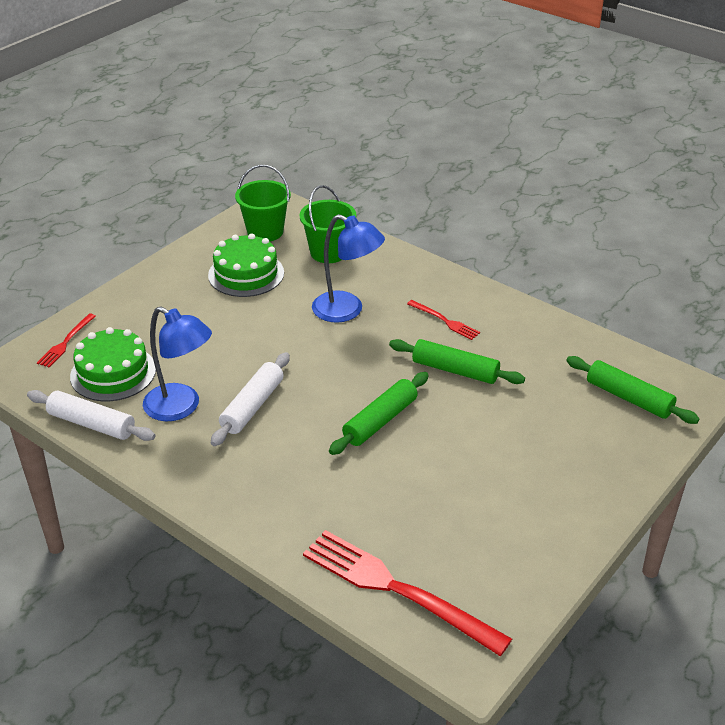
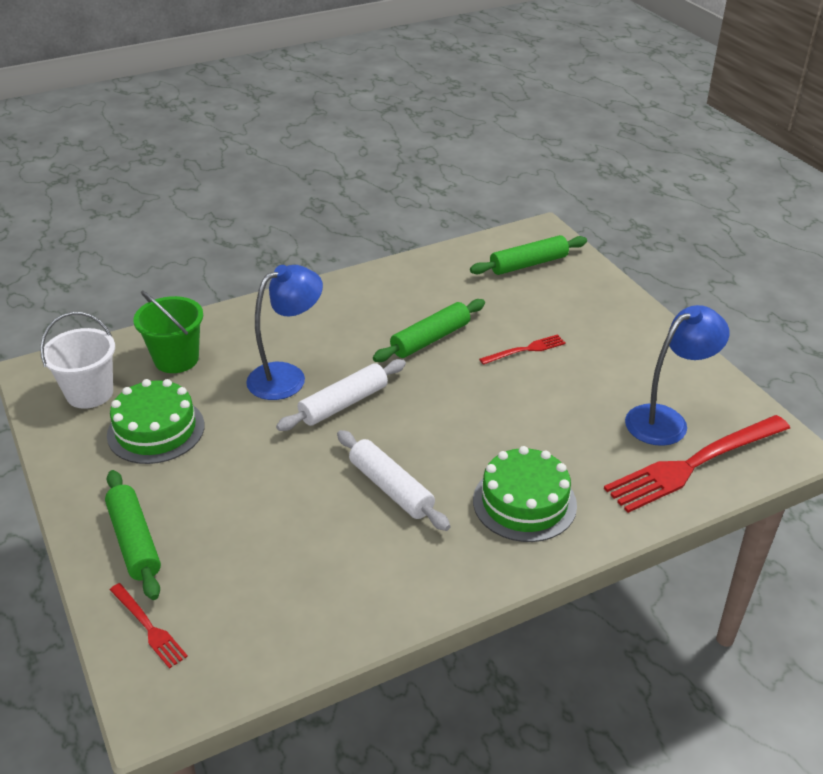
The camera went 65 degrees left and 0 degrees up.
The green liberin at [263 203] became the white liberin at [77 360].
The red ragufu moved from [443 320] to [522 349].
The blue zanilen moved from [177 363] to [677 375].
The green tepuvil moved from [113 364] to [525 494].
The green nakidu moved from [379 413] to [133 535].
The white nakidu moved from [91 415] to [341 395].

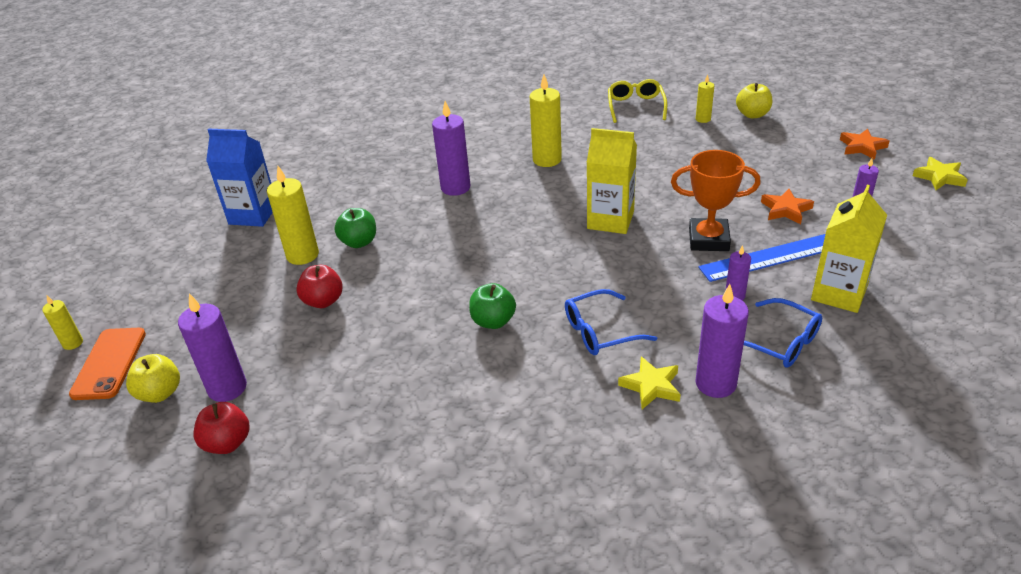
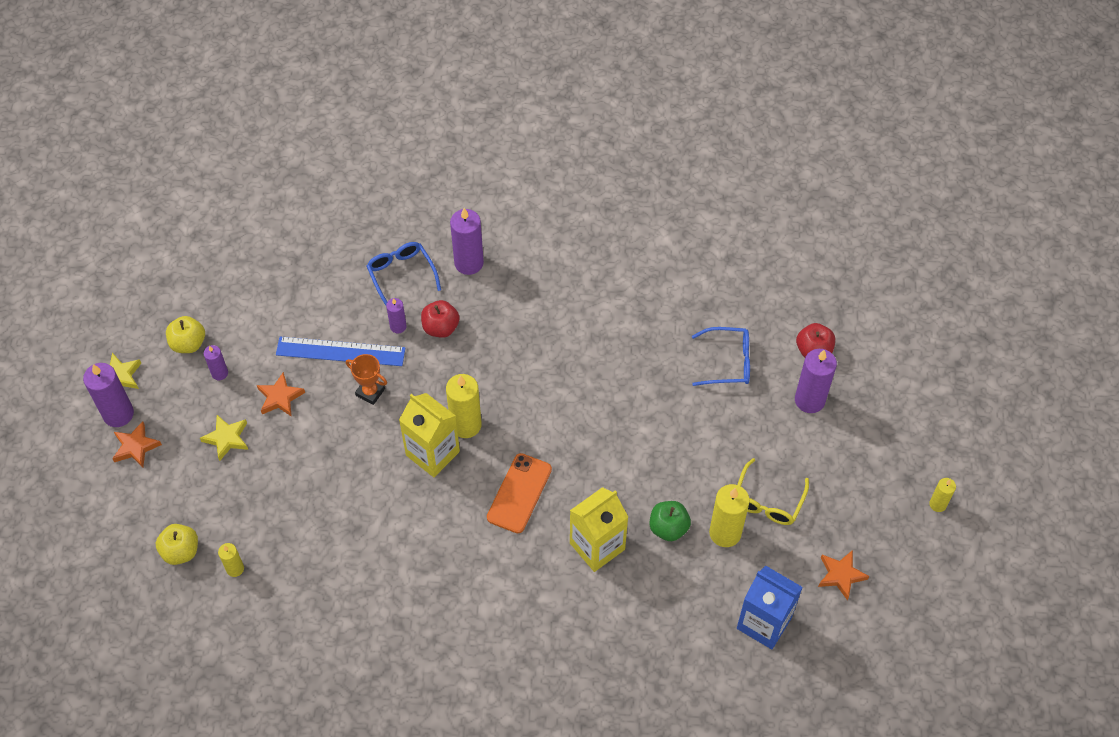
The camera went 160 degrees left and 20 degrees up.
The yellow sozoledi moved from [546 121] to [464 406].
The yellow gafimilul moved from [637 101] to [773 491].
The purple sozoledi moved from [451 148] to [108 395].
The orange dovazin at [716 200] changed to 0.63 times the size.
The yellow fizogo moved from [849 249] to [599 529].
The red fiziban moved from [319 286] to [440 319].
The green fiziban at [492 306] disappeared.
The blue gafimilul moved from [611 322] to [721 356].
The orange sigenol moved from [107 364] to [519 493].
The yellow fiziban moved from [153 378] to [185 334].
The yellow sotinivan moved from [649 382] to [224 438].
The orange sotinivan at [843 575] appeared.

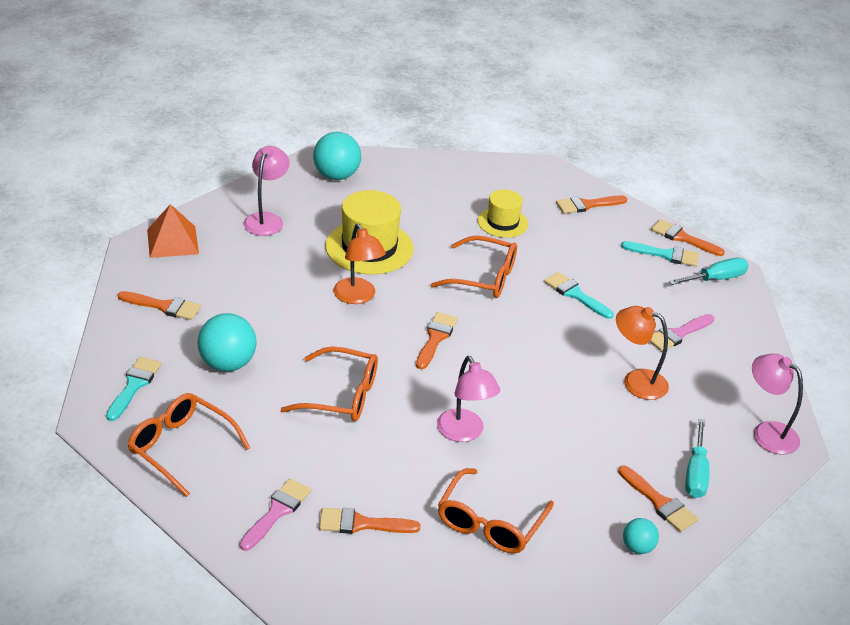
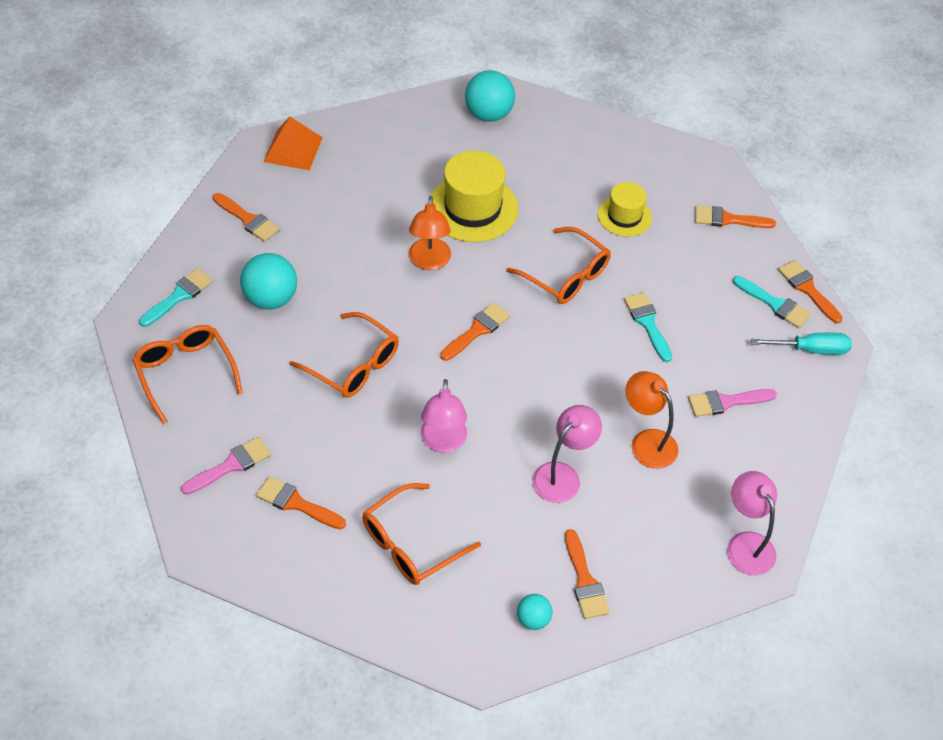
The camera went 25 degrees right and 15 degrees up.
The pink zanilen moved from [267 191] to [567 454].
The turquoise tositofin at [697 458] disappeared.

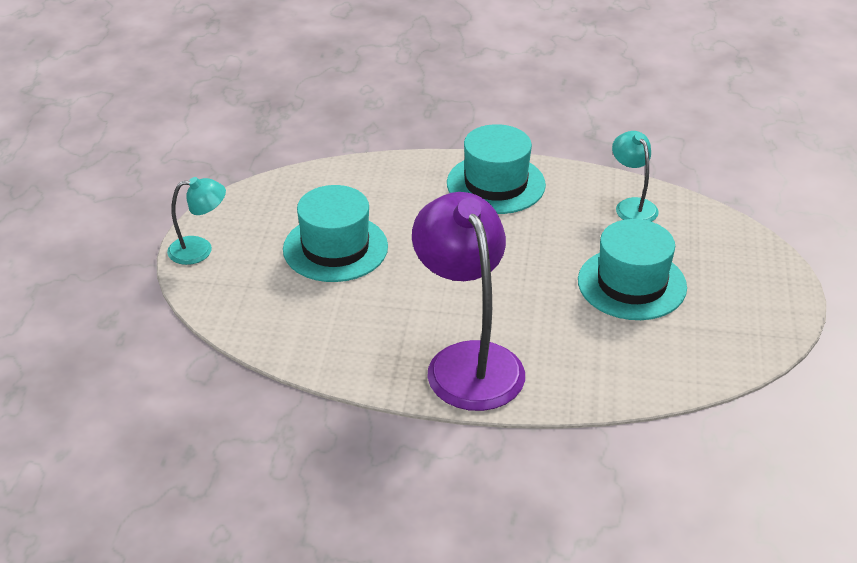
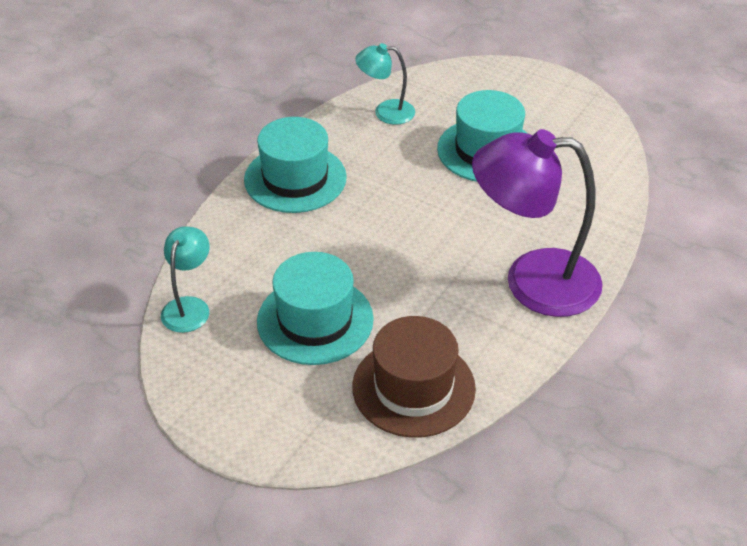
The camera went 65 degrees left and 5 degrees up.
The turquoise zanilen moved from [196 221] to [185 279].
The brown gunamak at [414 377] appeared.

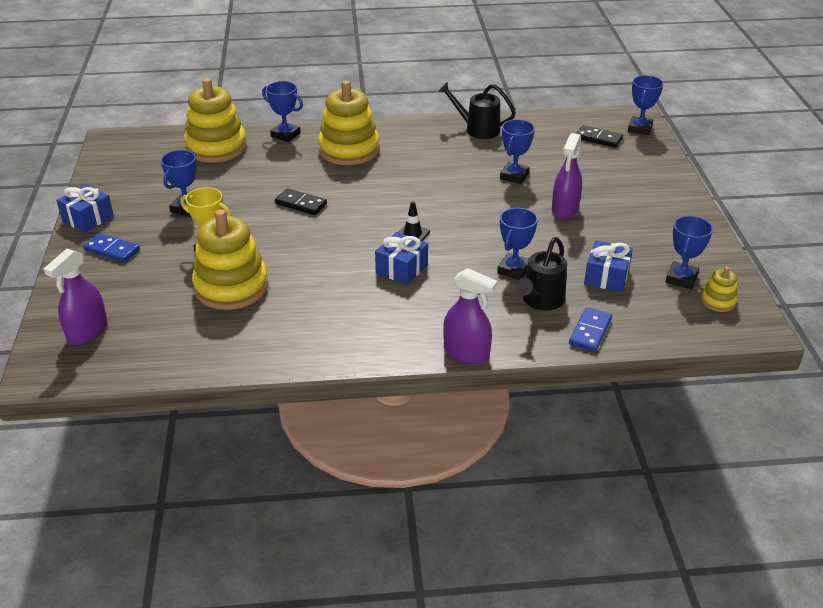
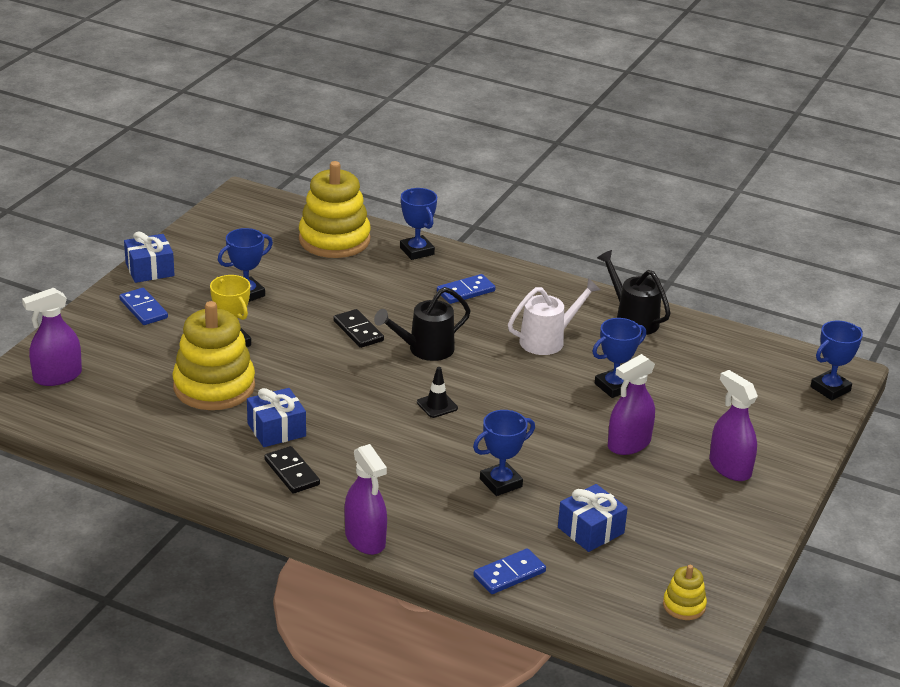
The camera went 30 degrees right and 5 degrees down.
The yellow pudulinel at [349 122] was replaced by the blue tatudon at [466 289].
The black tatudon moved from [599 136] to [292 470].
The blue dovazin at [689 252] disappeared.
The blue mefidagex moved from [401 258] to [276 417].
The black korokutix moved from [541 273] to [422 324].
The white korokutix at [554 316] appeared.
The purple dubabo at [733 425] appeared.

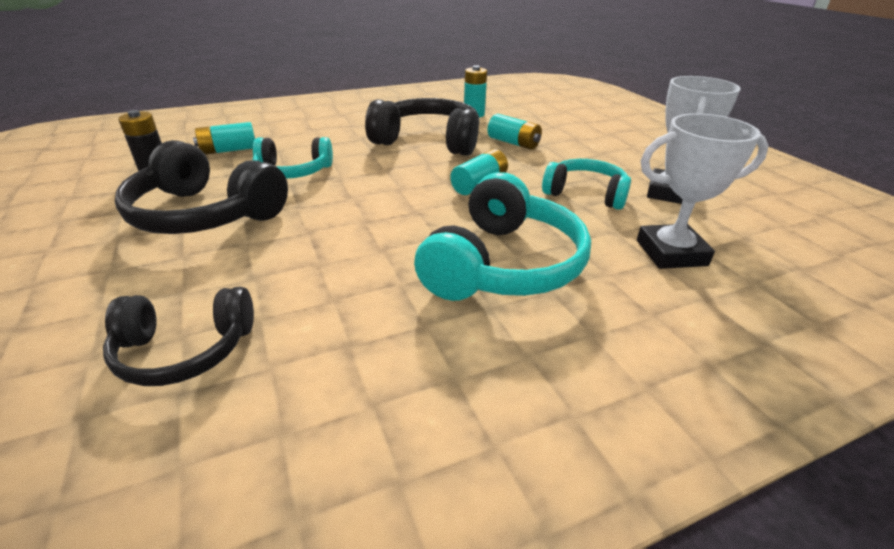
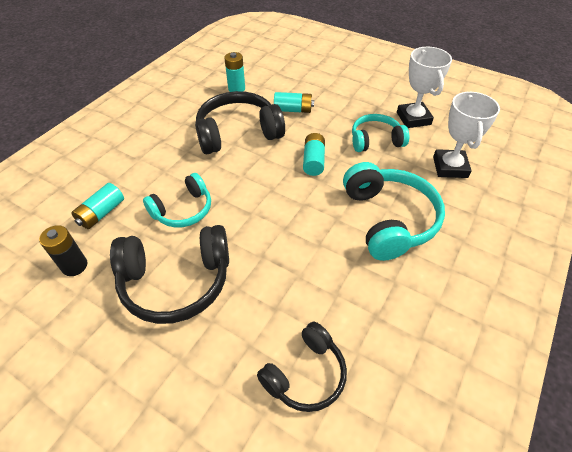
The camera went 35 degrees left and 15 degrees up.
The white dovazin at [702 191] turned 45 degrees counterclockwise.

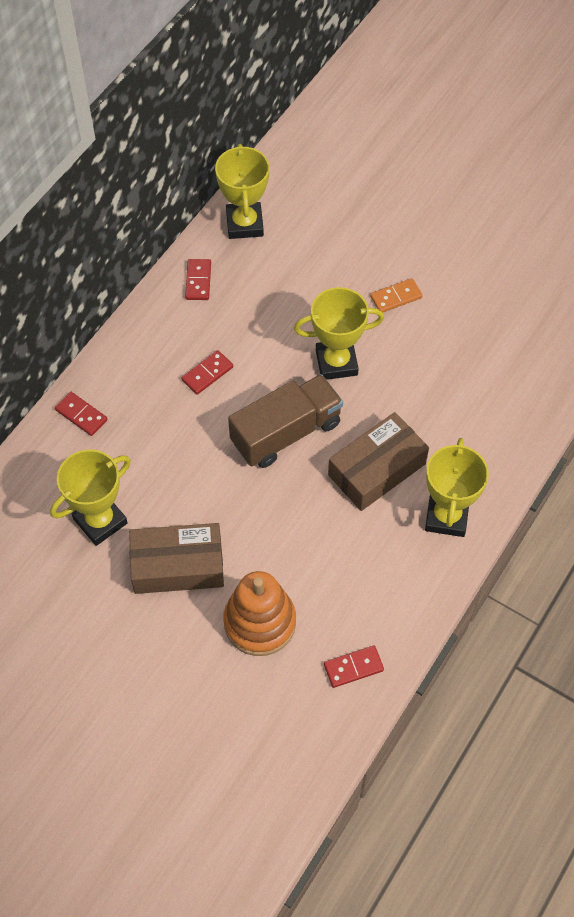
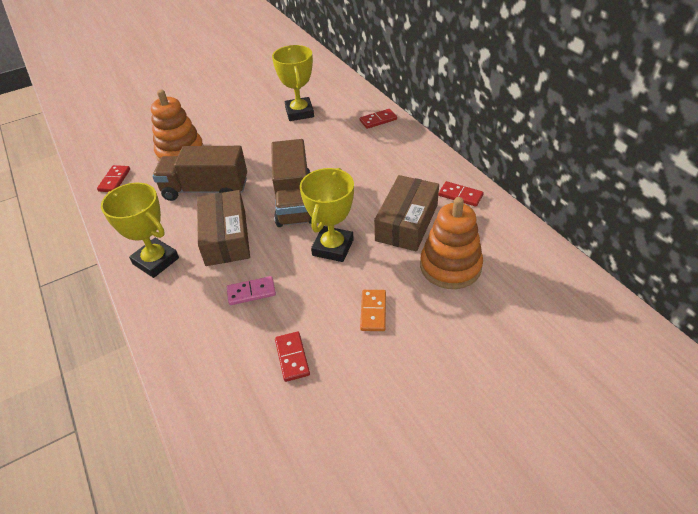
The camera went 120 degrees right and 15 degrees down.
The yellow dovazin at [242 191] disappeared.
The red tatudon moved from [207 372] to [292 356].
The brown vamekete moved from [176 558] to [406 213].
The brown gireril at [199 173] appeared.
The orange pudulinel at [451 243] appeared.
The pink tatudon at [251 290] appeared.

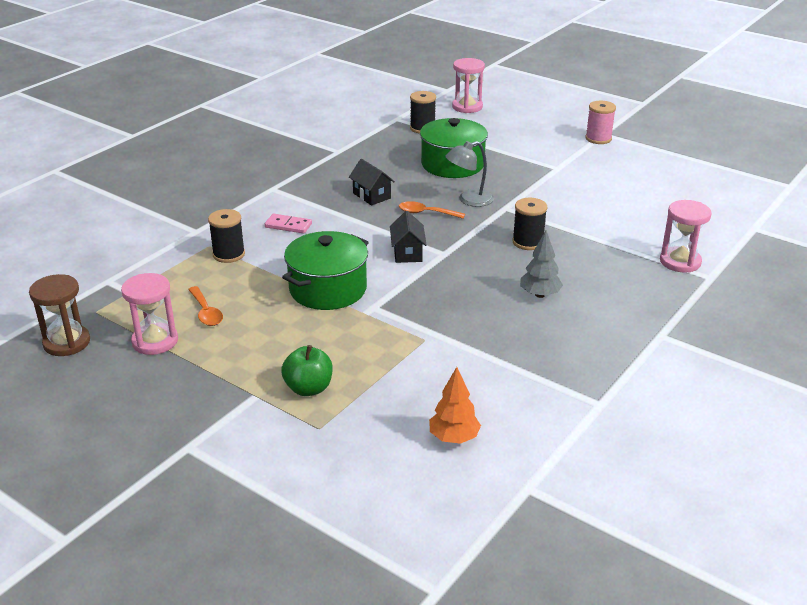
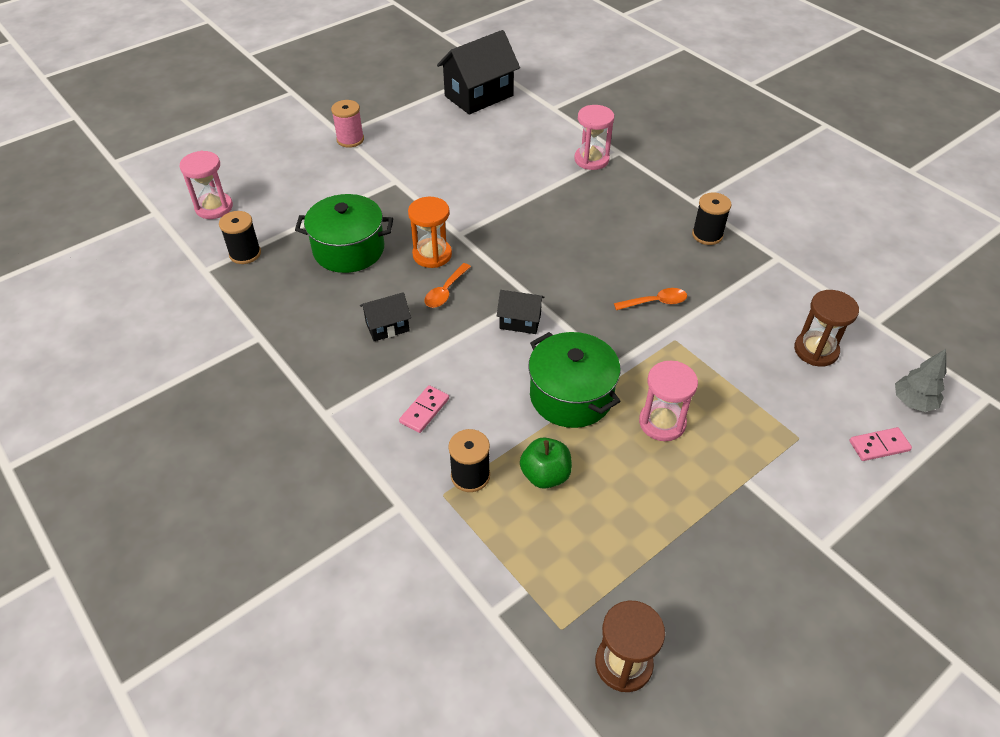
The camera went 75 degrees left and 15 degrees up.
The grey zanilen at [469 174] was replaced by the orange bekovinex at [430 232].
The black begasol moved from [529 224] to [712 219].
The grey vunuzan moved from [541 264] to [920 380].
The pink bekovinex moved from [149 314] to [668 401].
The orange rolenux moved from [205 306] to [650 299].
The green fiziban moved from [307 370] to [546 463].
The orange vunuzan at [455 405] was replaced by the brown bekovinex at [826 328].
The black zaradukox at [478 72] appeared.
The pink tatudon at [880 444] appeared.

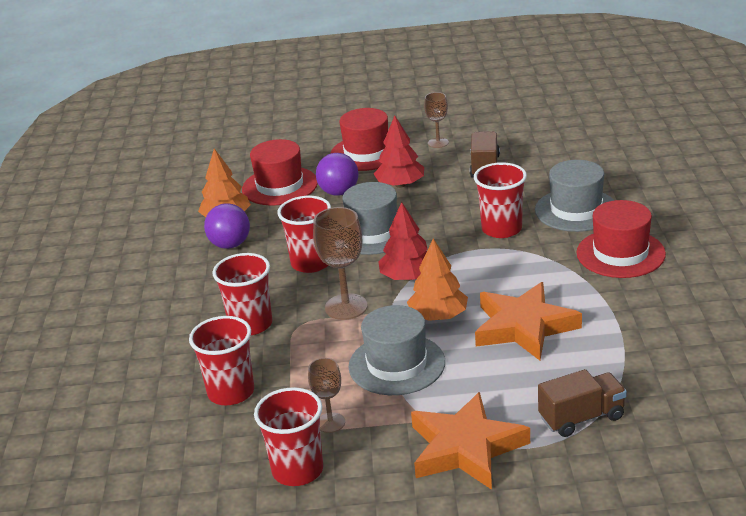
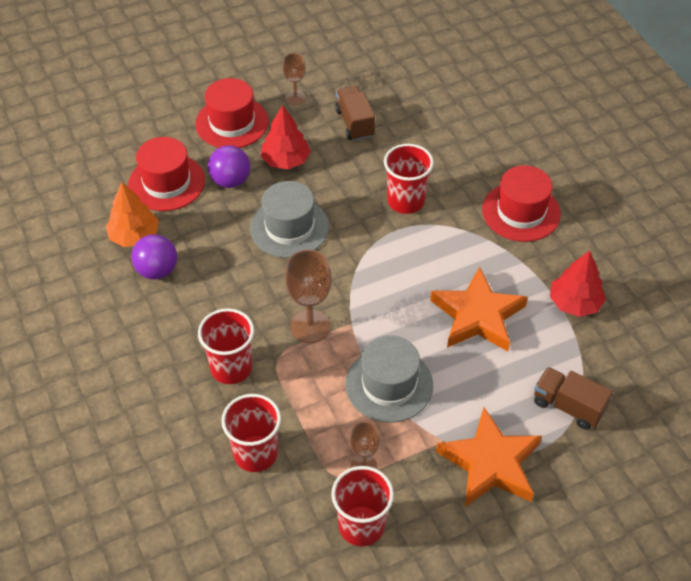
The camera went 25 degrees left and 20 degrees up.
The grey gunamak at [575 196] disappeared.
The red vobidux at [304 234] disappeared.
The red vunuzan moved from [402 241] to [578 284].
The orange vunuzan at [437 280] disappeared.
The brown gireril at [582 403] turned 105 degrees counterclockwise.

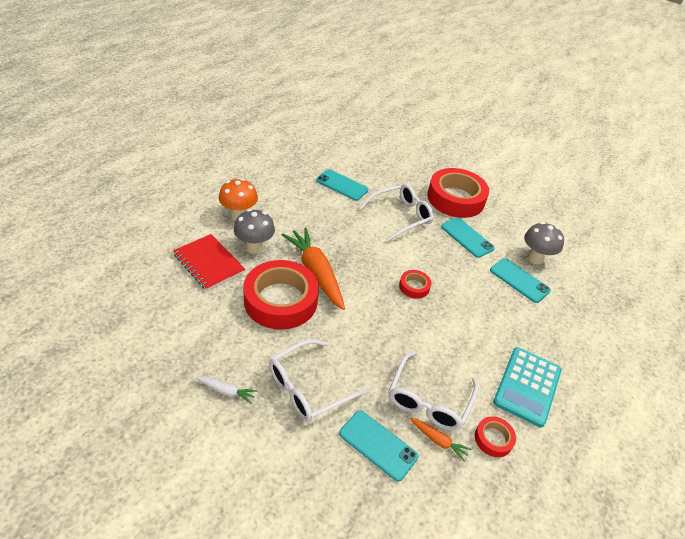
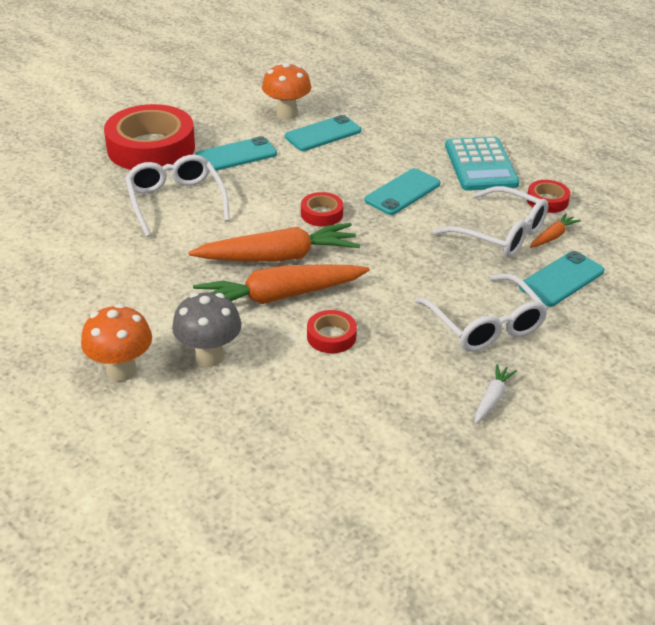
The camera went 75 degrees left and 5 degrees down.
The turquoise sigenol moved from [342 185] to [402 191].
The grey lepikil at [544 243] became the orange lepikil at [286 91].
The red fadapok at [209 262] disappeared.
The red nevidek at [281 295] changed to 0.45 times the size.
The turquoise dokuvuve at [527 387] turned 45 degrees clockwise.
The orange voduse at [274 242] appeared.

